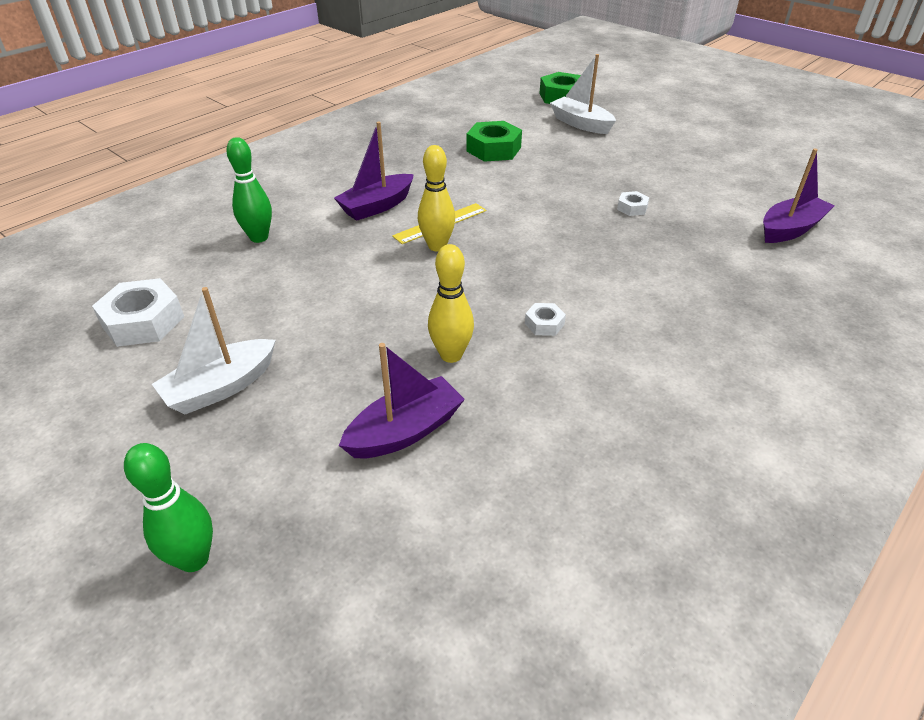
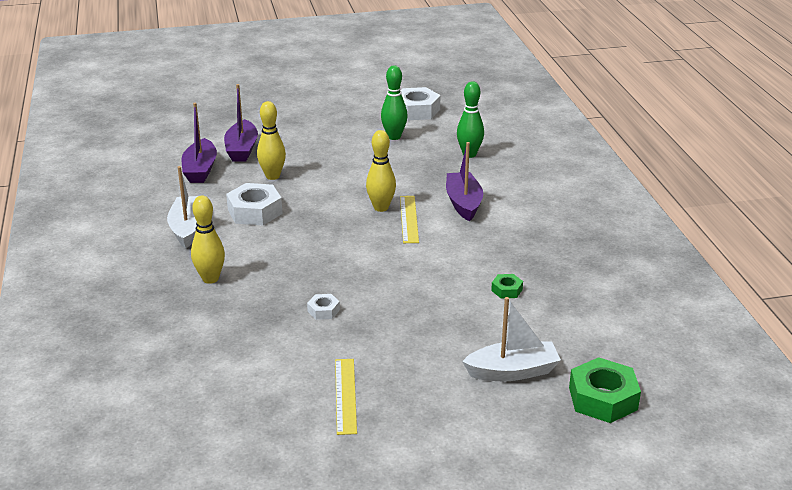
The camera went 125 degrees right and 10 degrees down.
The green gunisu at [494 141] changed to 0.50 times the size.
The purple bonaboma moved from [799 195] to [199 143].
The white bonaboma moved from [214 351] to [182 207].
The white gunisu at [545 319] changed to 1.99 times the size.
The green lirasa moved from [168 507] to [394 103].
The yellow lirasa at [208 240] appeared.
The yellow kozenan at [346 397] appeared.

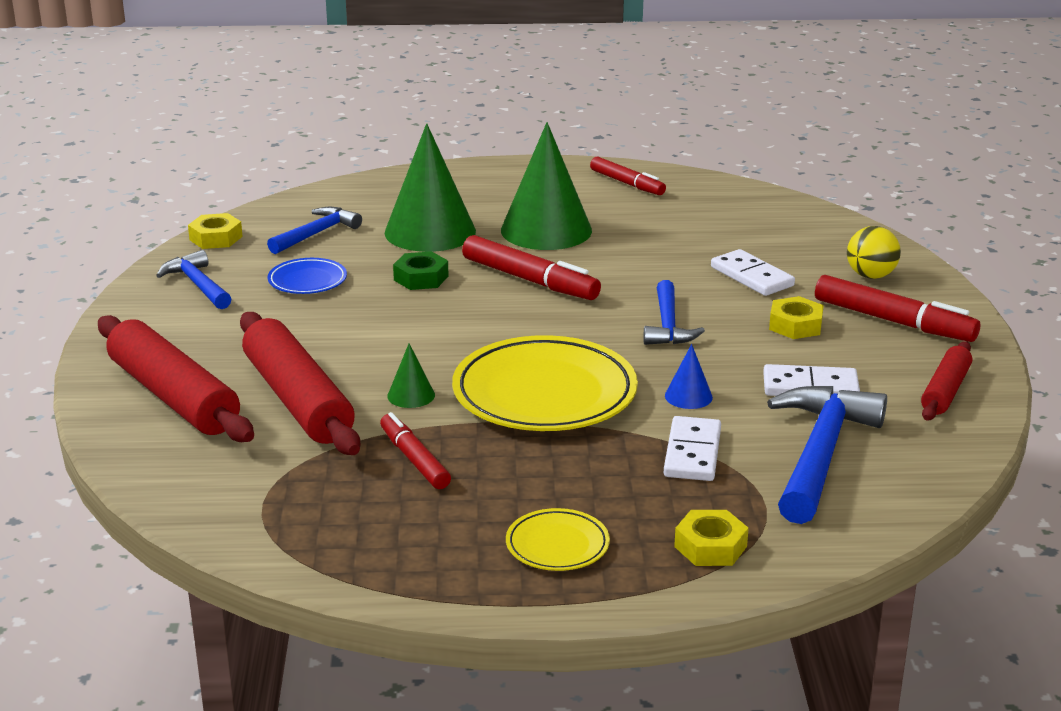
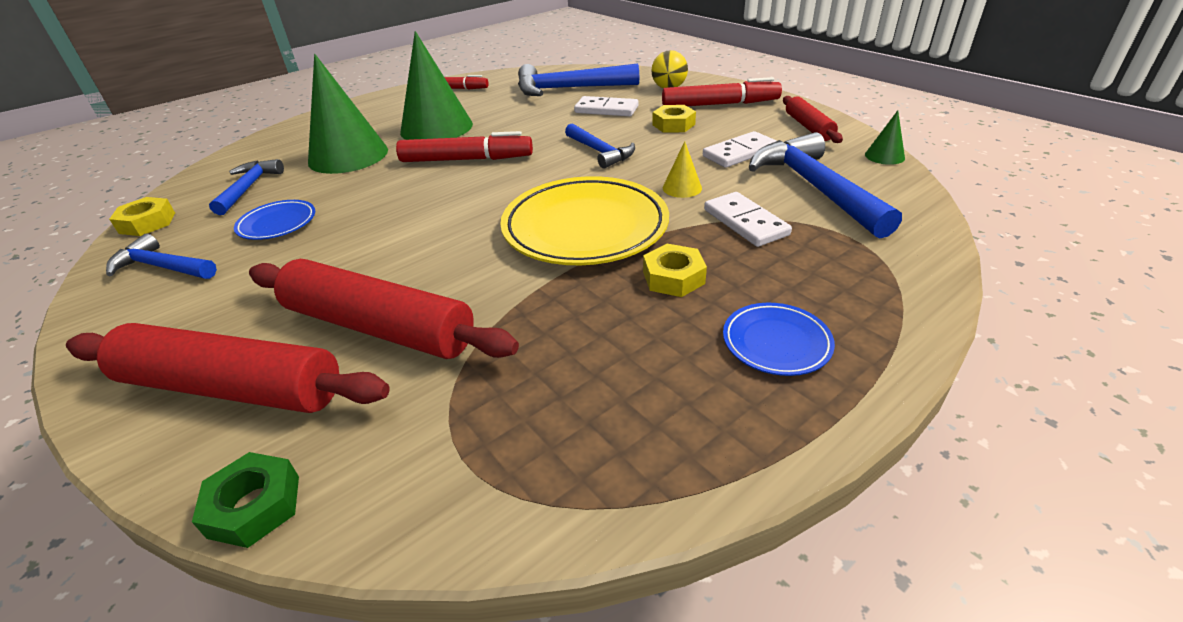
The camera went 35 degrees left and 10 degrees up.
The green gunisu moved from [421 270] to [245 500].
The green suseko moved from [411 375] to [885 137].
The blue suseko at [689 376] became the yellow suseko at [682 169].
The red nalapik at [415 450] disappeared.
The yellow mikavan at [558 539] became the blue mikavan at [779 339].
The yellow gunisu moved from [711 538] to [675 270].
The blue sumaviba at [578 80] appeared.

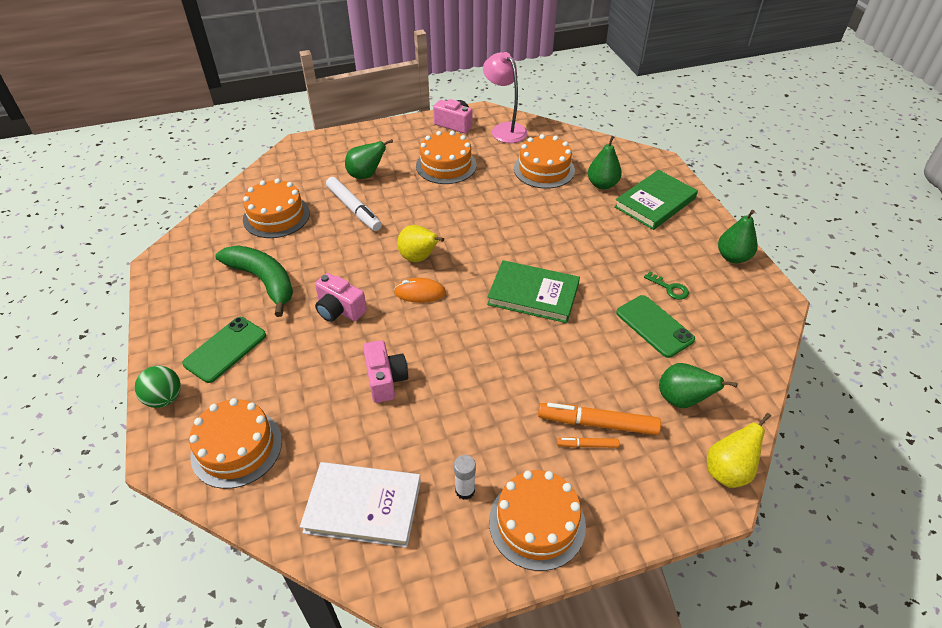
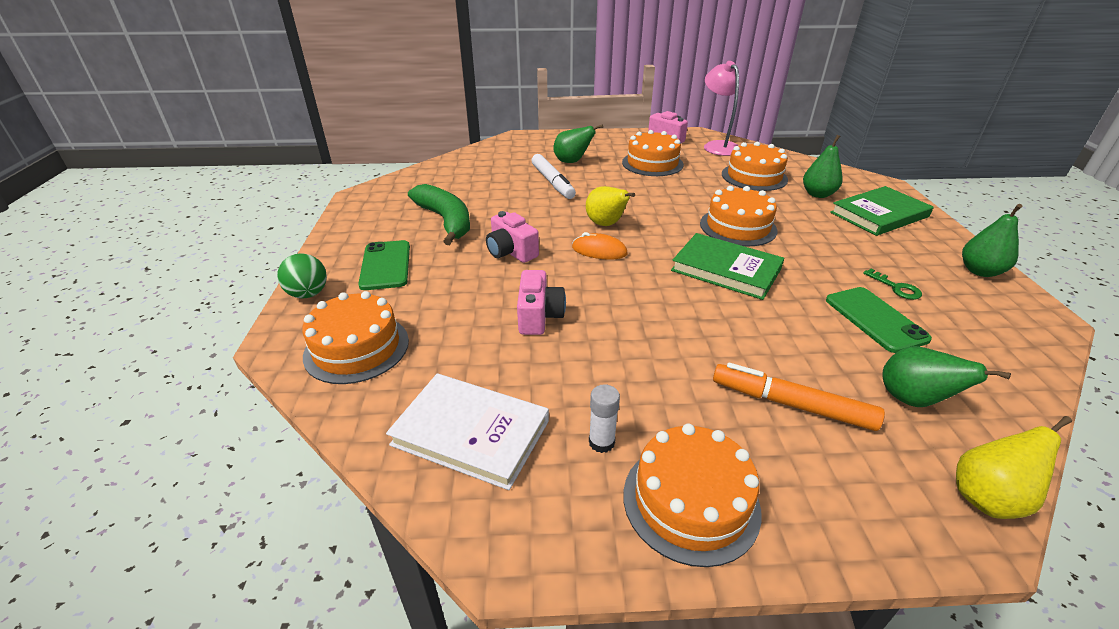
The camera went 15 degrees right and 10 degrees down.
The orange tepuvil moved from [276 208] to [738 216].
The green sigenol at [224 350] turned 60 degrees counterclockwise.
The orange nalapik at [588 442] disappeared.

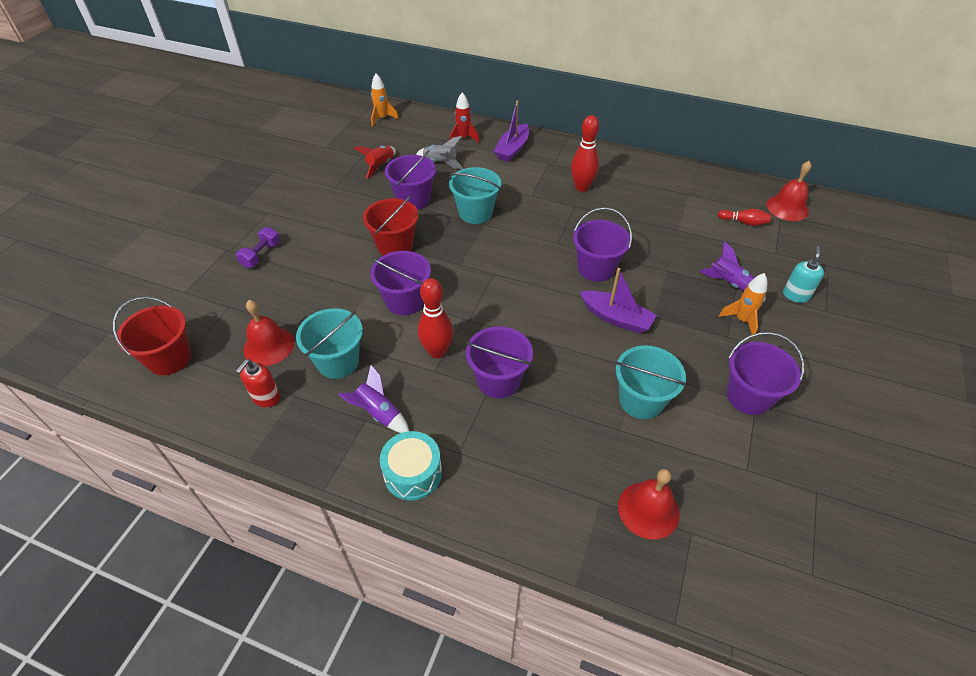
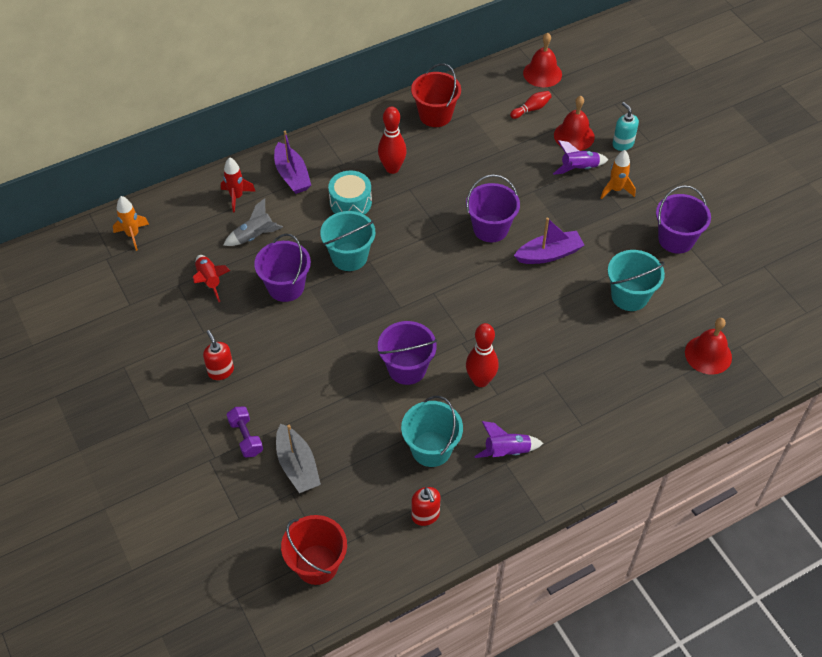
The camera went 50 degrees left and 5 degrees up.
The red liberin moved from [390 225] to [436 95].
The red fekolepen moved from [268 333] to [574 123].
The purple liberin at [499 362] disappeared.
The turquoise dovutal moved from [411 466] to [350 193].
The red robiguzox at [218 355] appeared.
The grey bonaboma at [298 458] appeared.

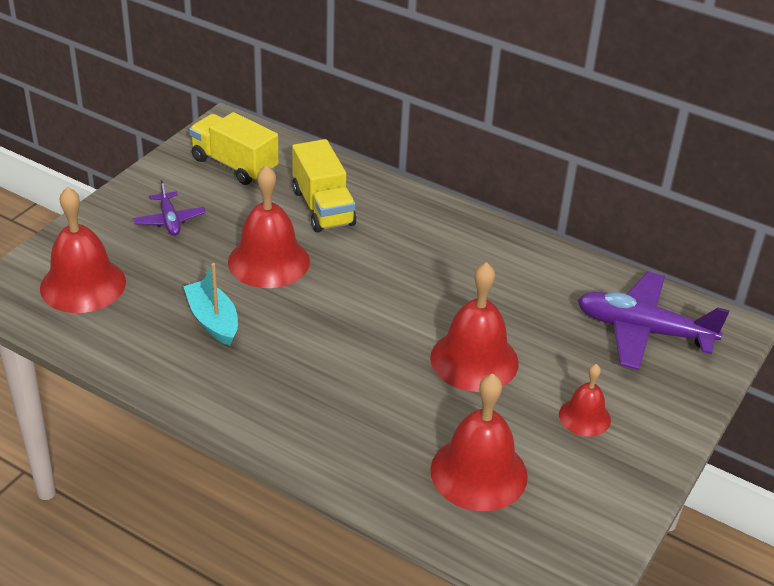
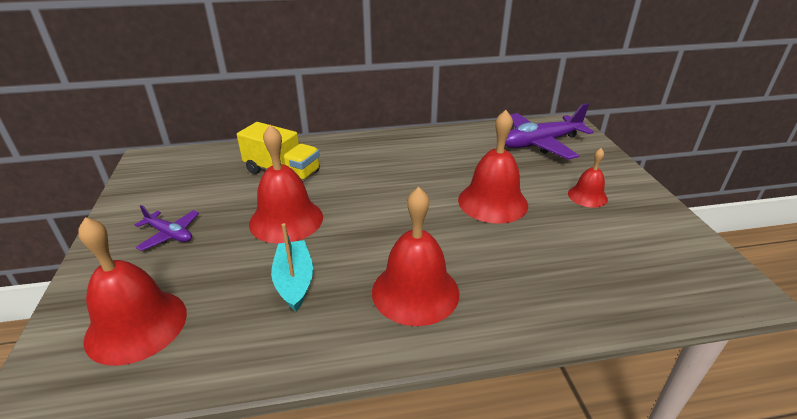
The camera went 40 degrees left and 5 degrees down.
The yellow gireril at [234 148] disappeared.
The turquoise bonaboma at [210 304] turned 60 degrees clockwise.
The red fekolepen moved from [479 442] to [415 256].

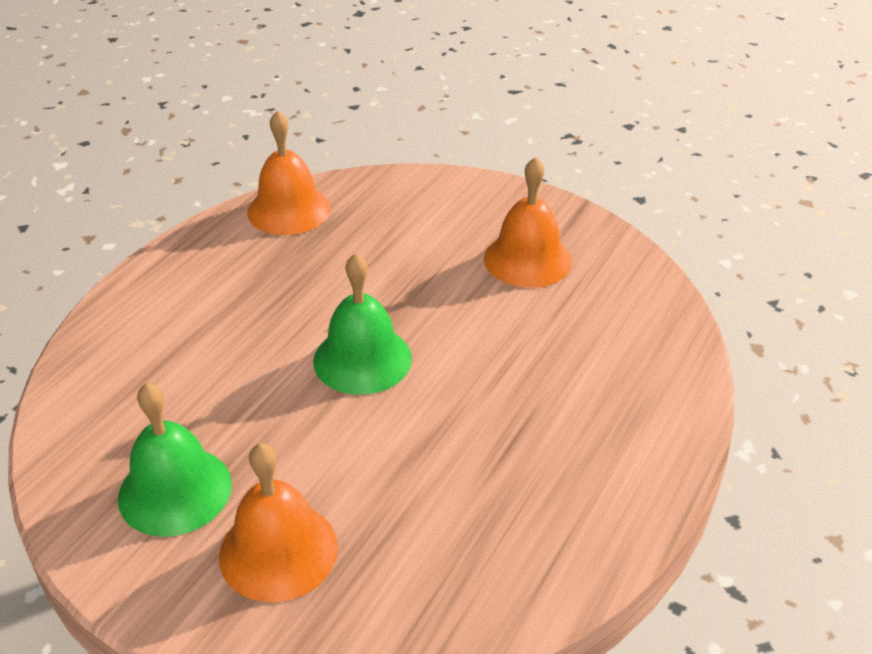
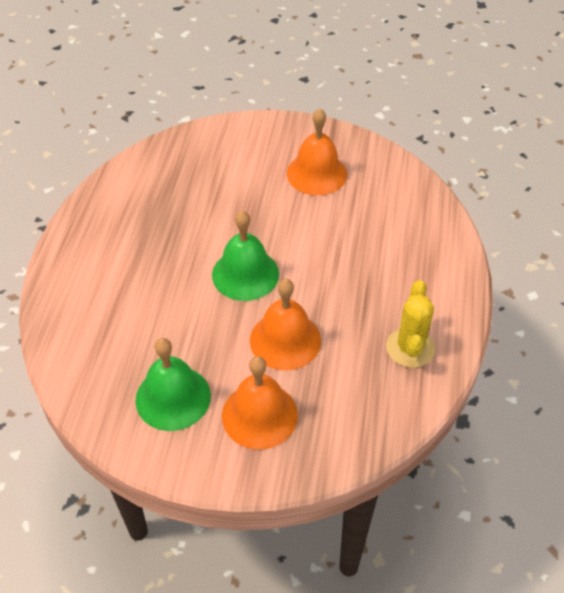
The camera went 20 degrees left and 10 degrees up.
The orange fekolepen moved from [289 172] to [285 324].
The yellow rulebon at [410 324] appeared.

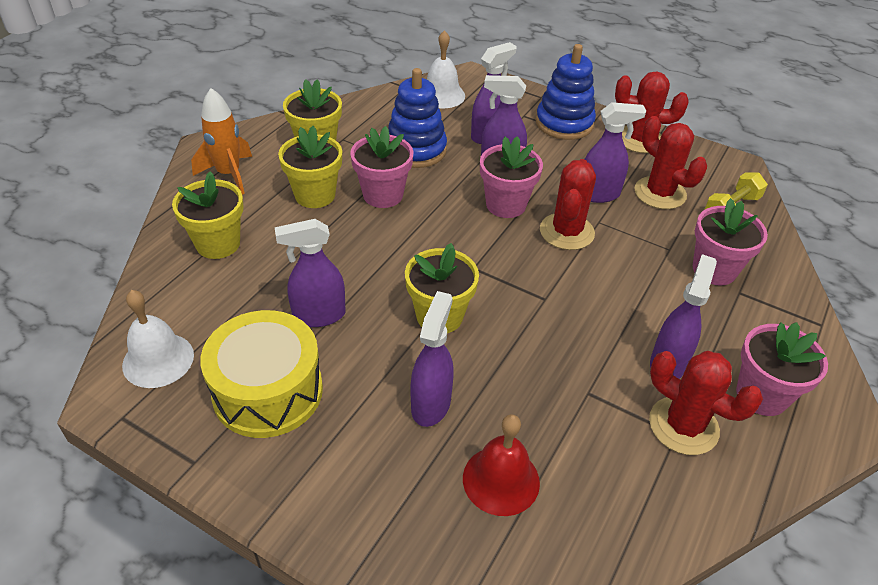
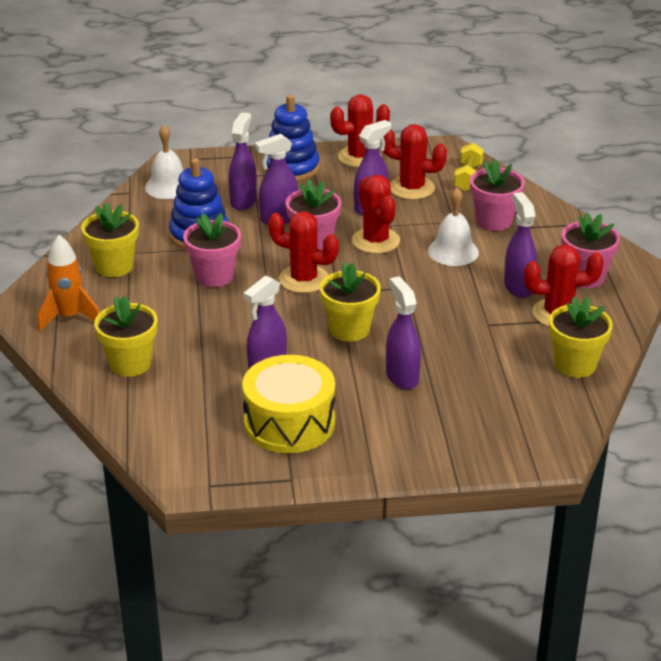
The camera went 35 degrees left and 10 degrees down.
The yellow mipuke moved from [310 167] to [581 337].
The white fekolepen moved from [158 339] to [453 226].
The red fekolepen at [501 465] disappeared.
The red rulebon at [303 252] appeared.

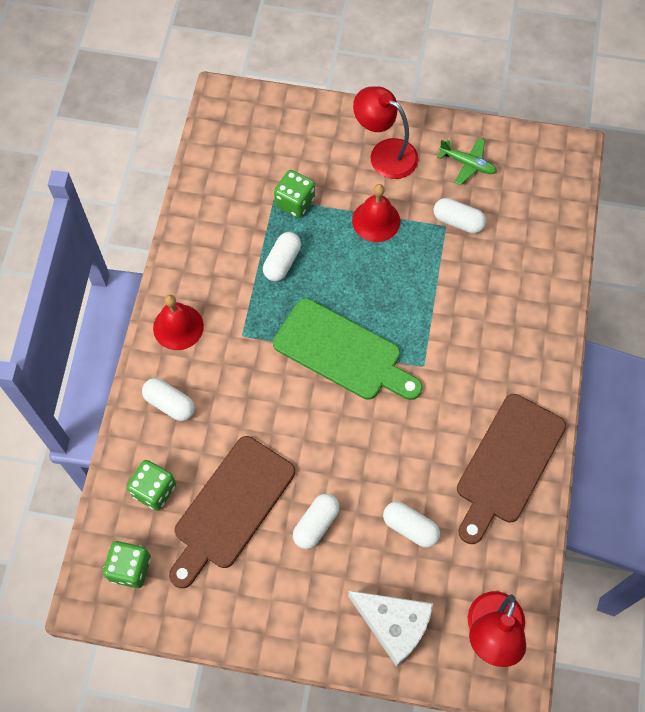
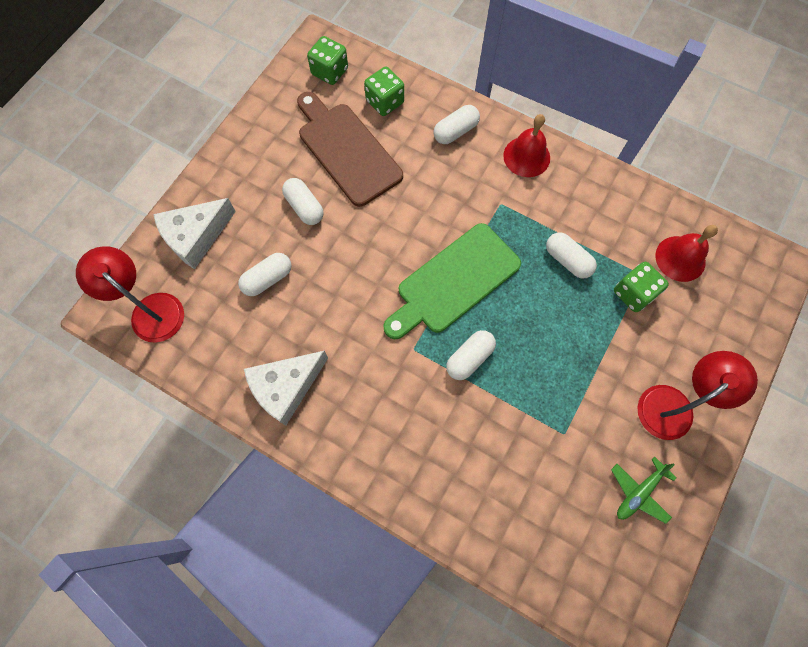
The camera went 110 degrees right and 5 degrees up.
The red fekolepen moved from [376 213] to [686 253].
The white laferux moved from [460 216] to [471 355].
The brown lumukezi at [511 469] was replaced by the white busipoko at [286 388].

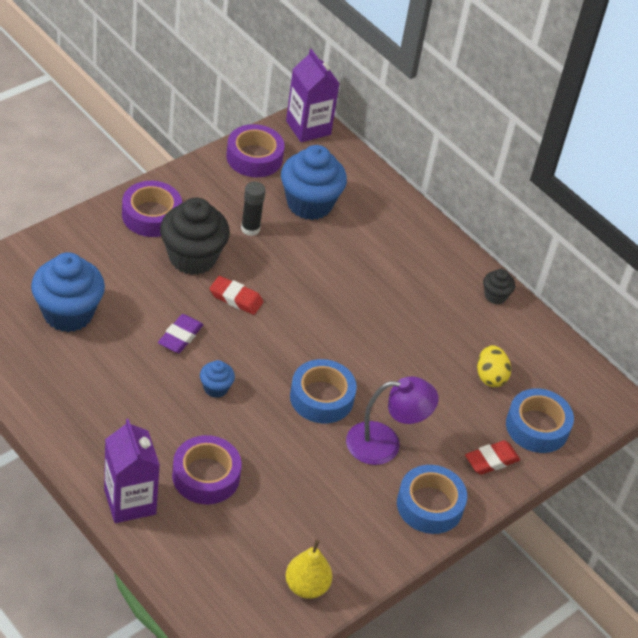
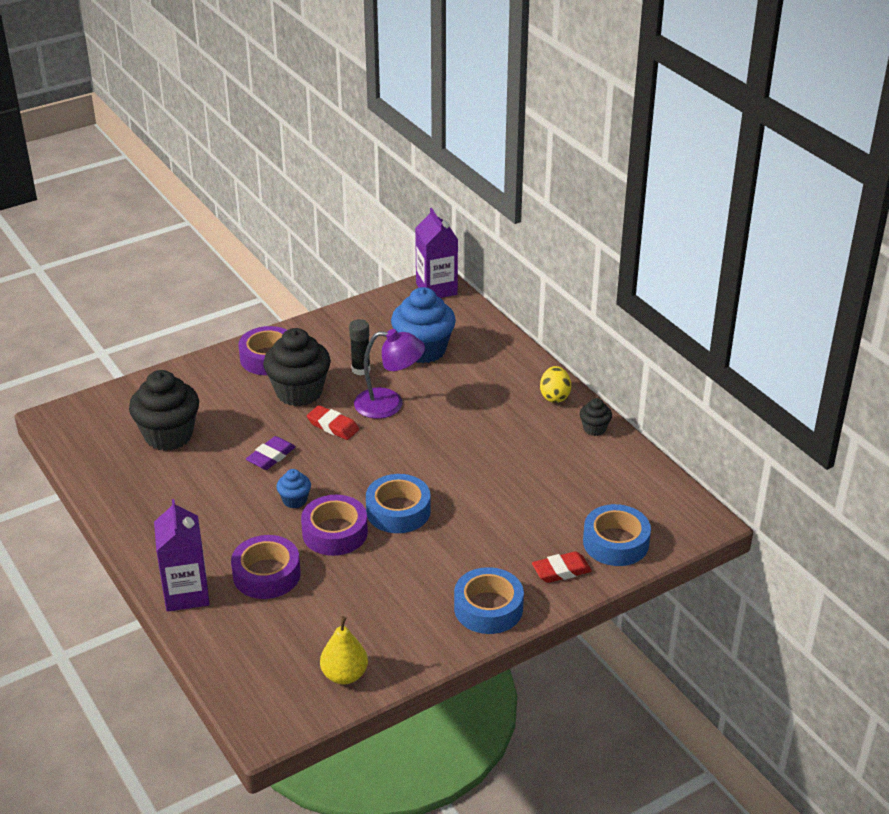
The camera went 15 degrees right and 10 degrees down.
The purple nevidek moved from [255 150] to [334 525].
The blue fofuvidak at [68 292] became the black fofuvidak at [164 410].
The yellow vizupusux moved from [494 366] to [555 384].
The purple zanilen moved from [392 420] to [389 374].

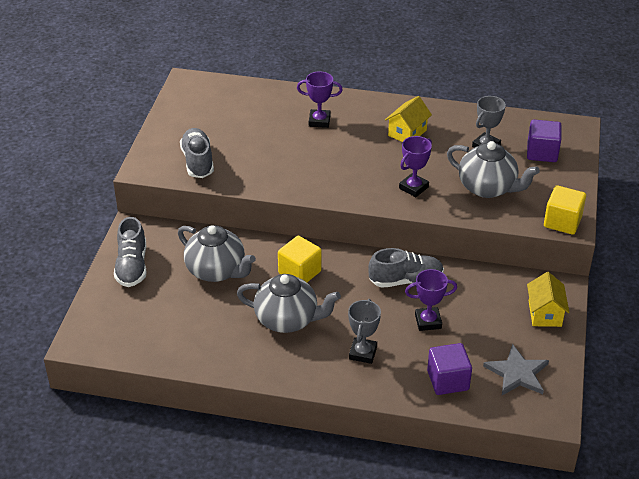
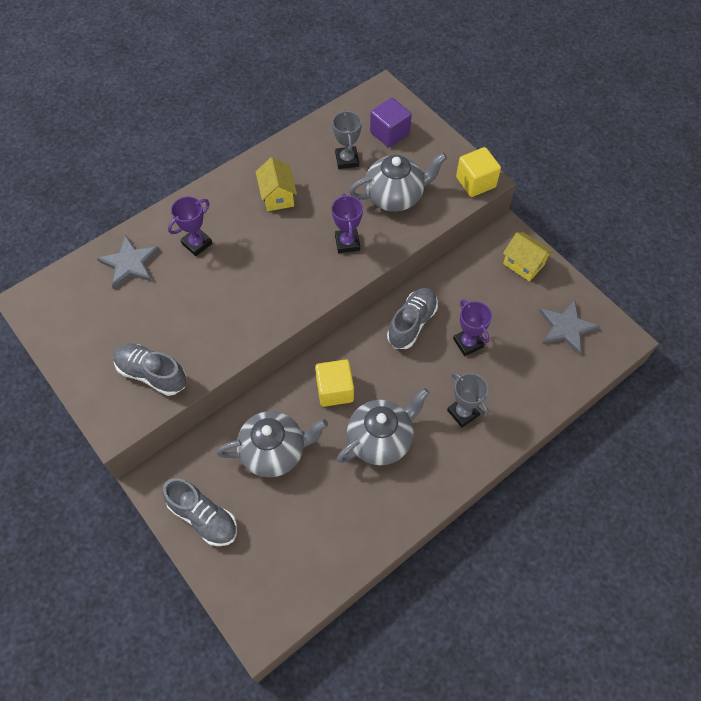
The camera went 50 degrees left and 20 degrees up.
The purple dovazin at [431 300] turned 60 degrees counterclockwise.
The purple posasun at [449 369] disappeared.
The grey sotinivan at [128 262] appeared.

